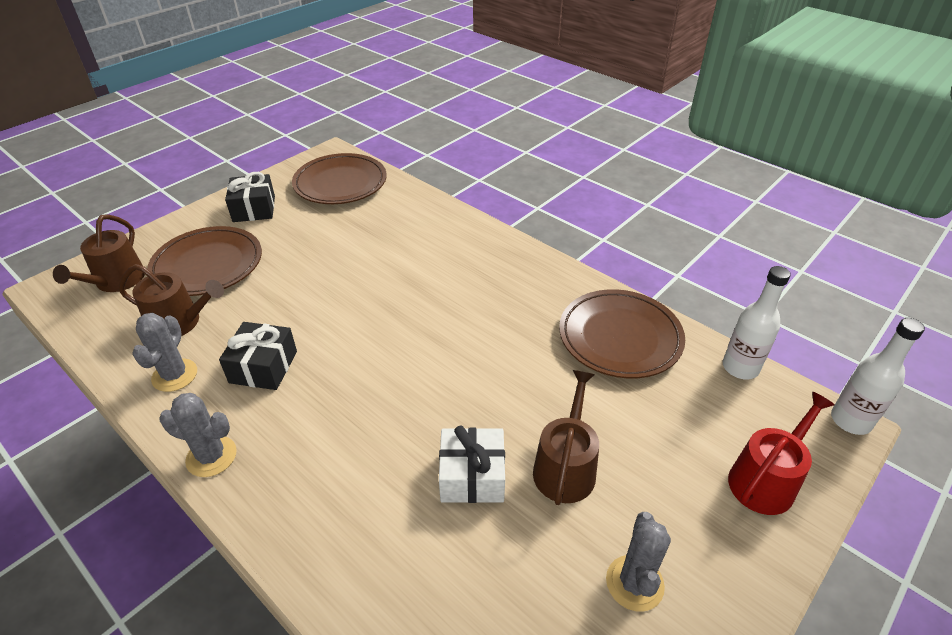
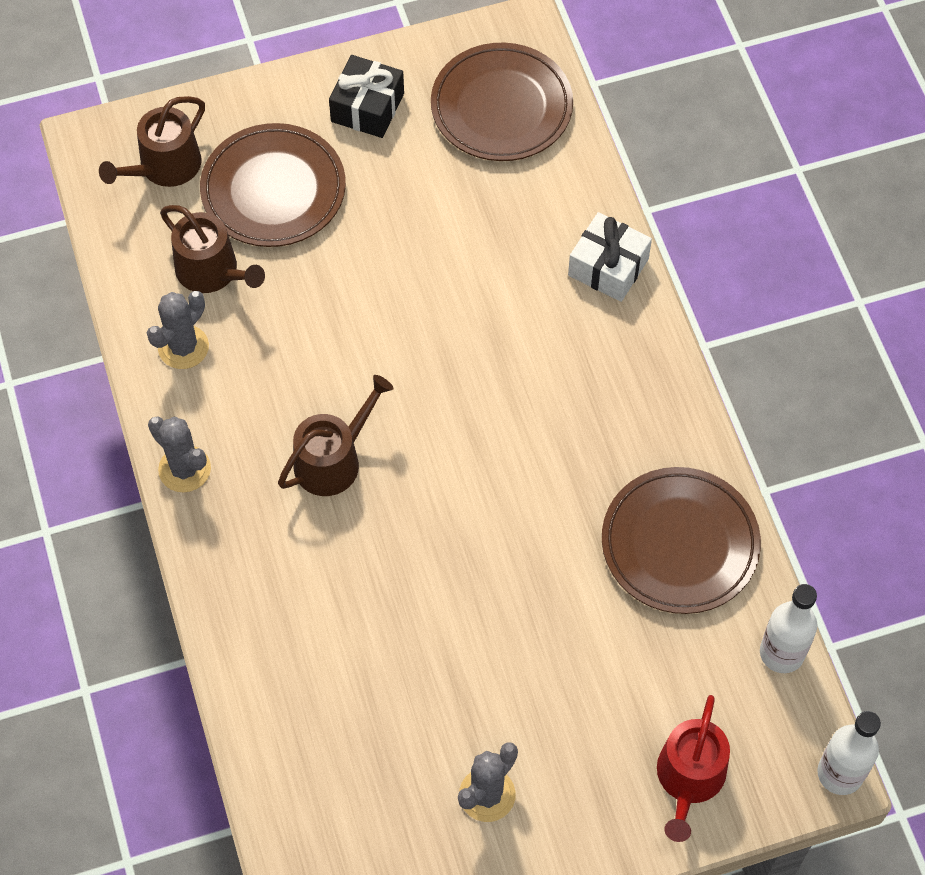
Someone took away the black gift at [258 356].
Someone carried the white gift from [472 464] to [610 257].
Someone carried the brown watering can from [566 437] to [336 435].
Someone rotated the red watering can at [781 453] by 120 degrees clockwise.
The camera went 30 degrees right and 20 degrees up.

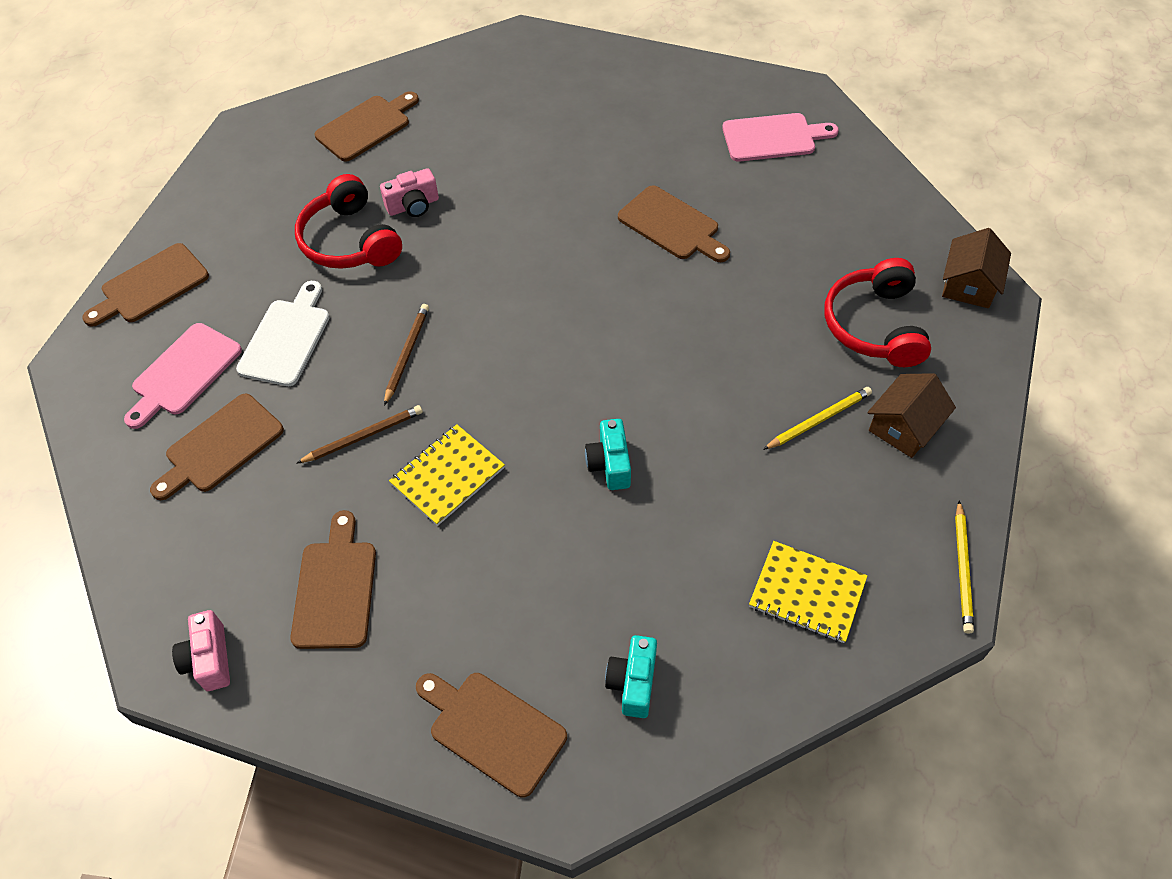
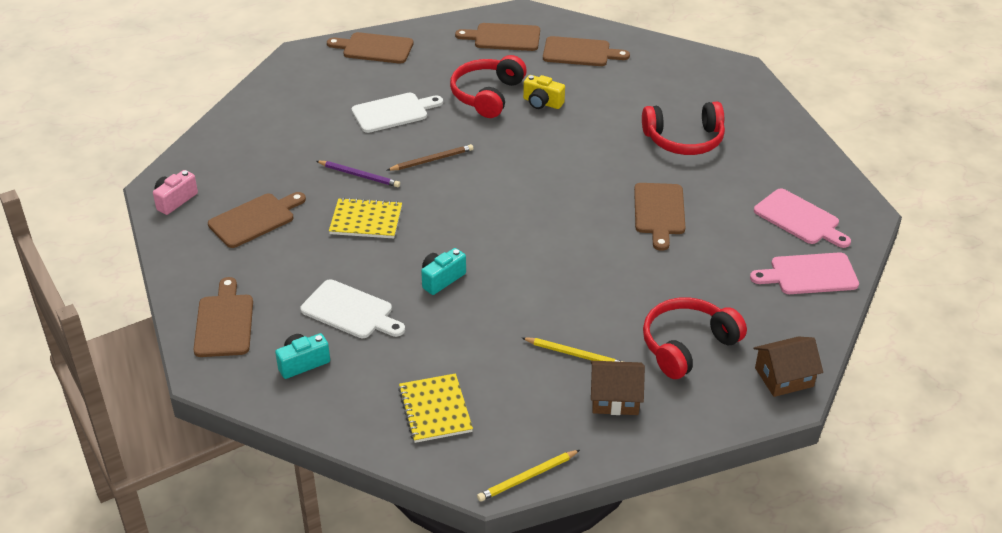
Someone carried the pink cutting board from [183 376] to [804 273].
Someone carried the brown cutting board from [217 447] to [497 37].
Someone repainted the brown pencil at [359 434], which became the purple pencil at [358 174].
Someone repainted the pink camera at [409 192], which became the yellow camera at [544 92].
Someone put down the white cutting board at [352 308].
Someone put down the red headphones at [683 128].
The camera went 50 degrees right and 15 degrees down.

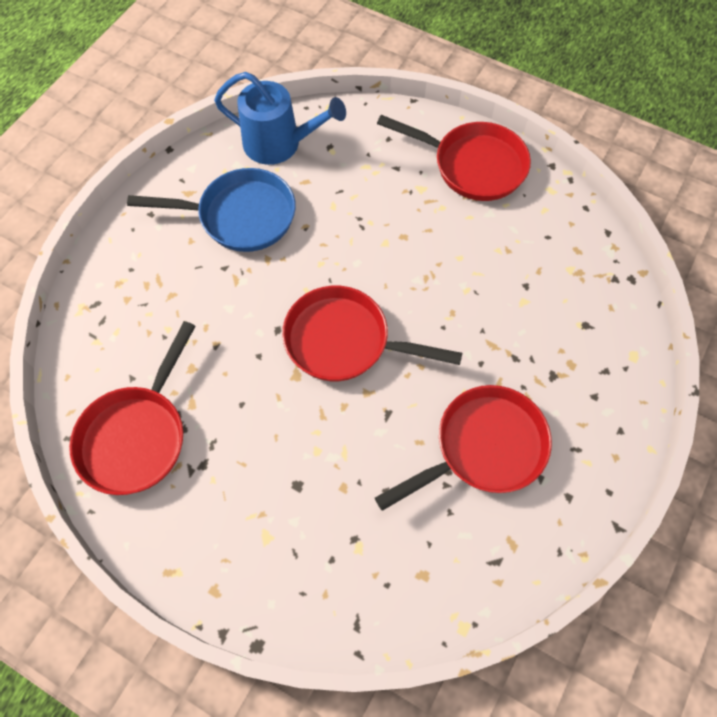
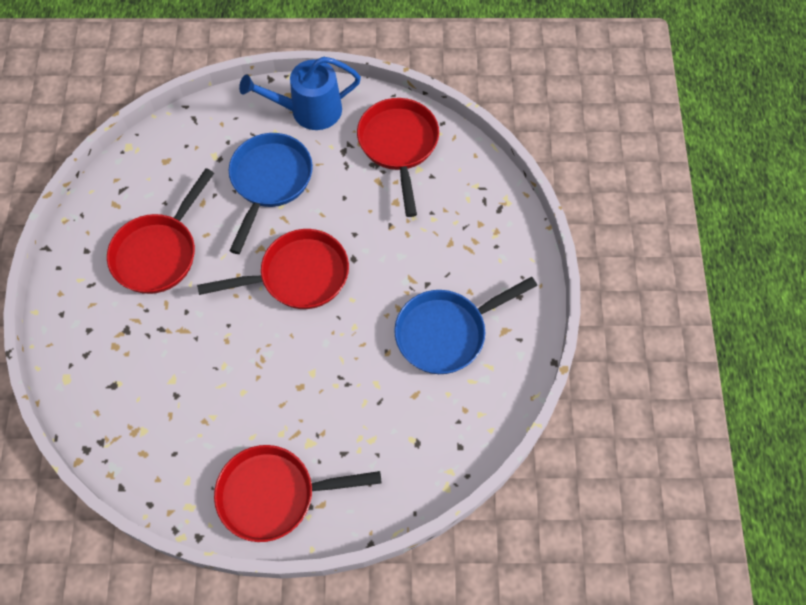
Someone carried the blue watering can from [280 118] to [300 93].
Someone put down the blue pan at [271 193].
The camera went 150 degrees right and 0 degrees up.

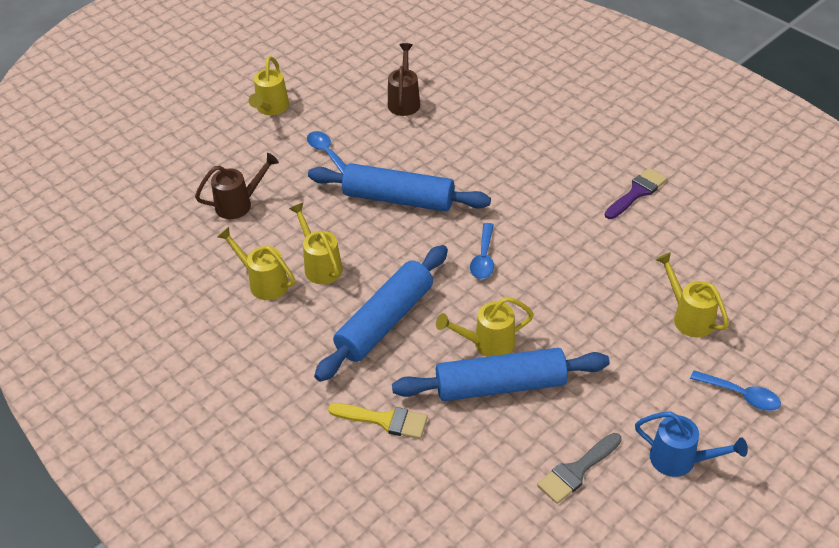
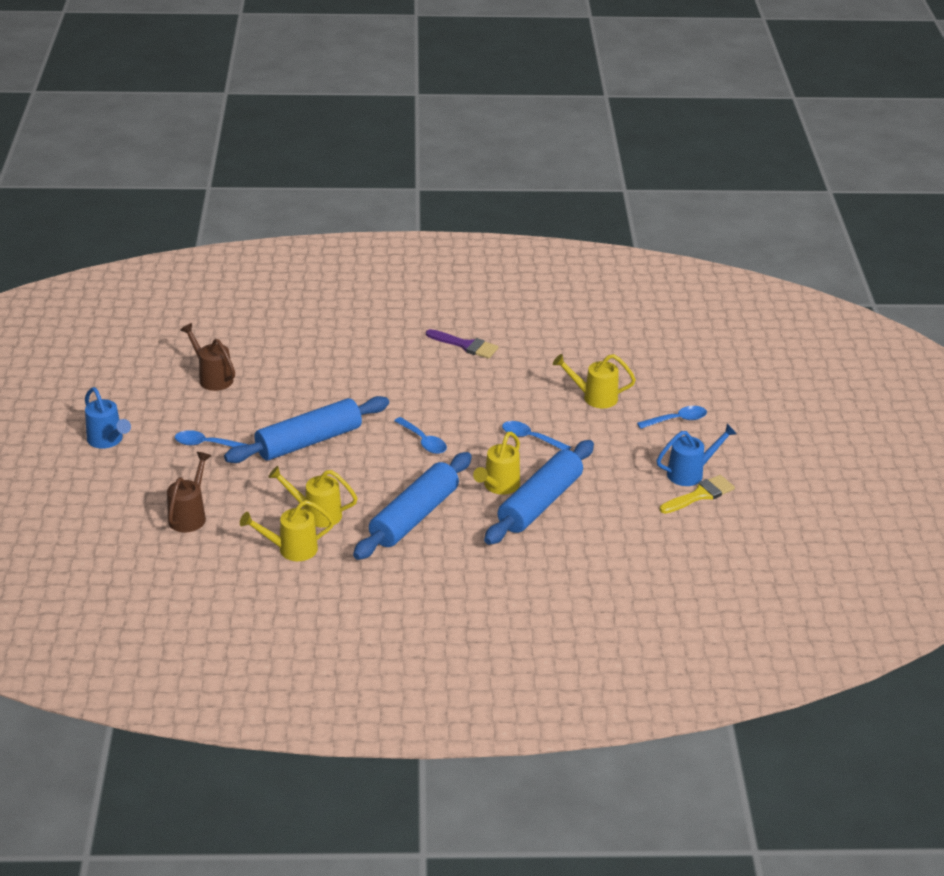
Someone repainted the yellow watering can at [269 85], which became the blue watering can at [108 418].
Someone rotated the blue rolling pin at [381 313] by 45 degrees clockwise.
Someone carried the yellow brush from [378 421] to [697 494].
Someone took away the grey brush at [579 468].
Someone rotated the purple brush at [636 193] by 120 degrees clockwise.
Someone put down the blue spoon at [536 435].
The camera went 50 degrees left and 10 degrees down.

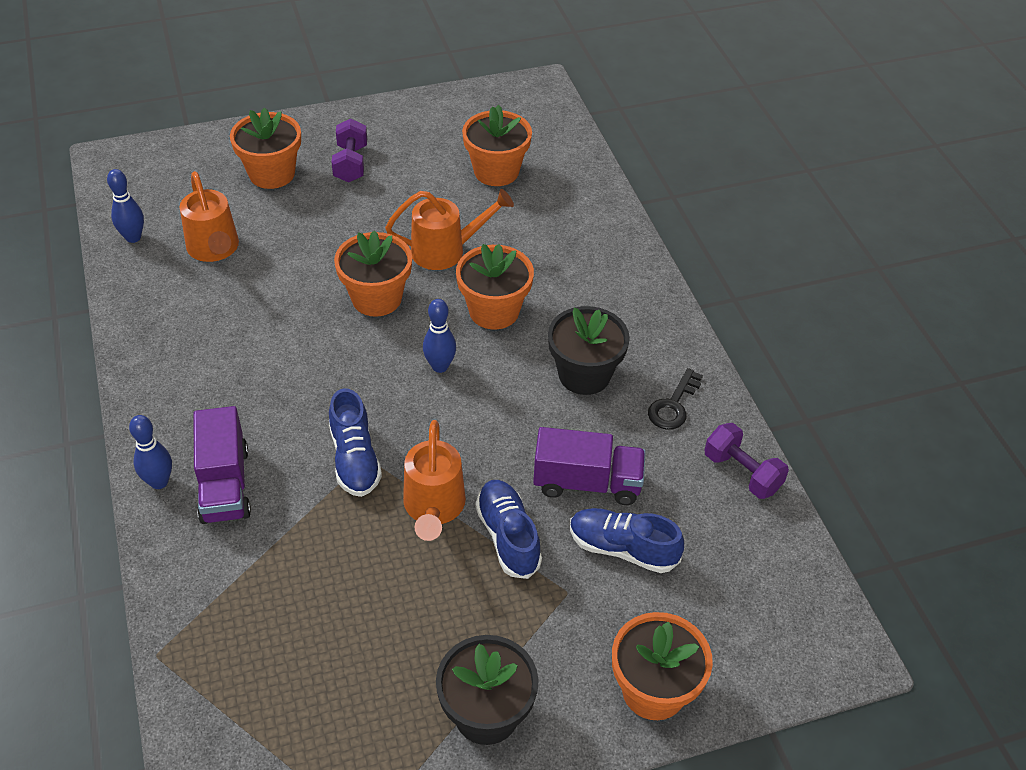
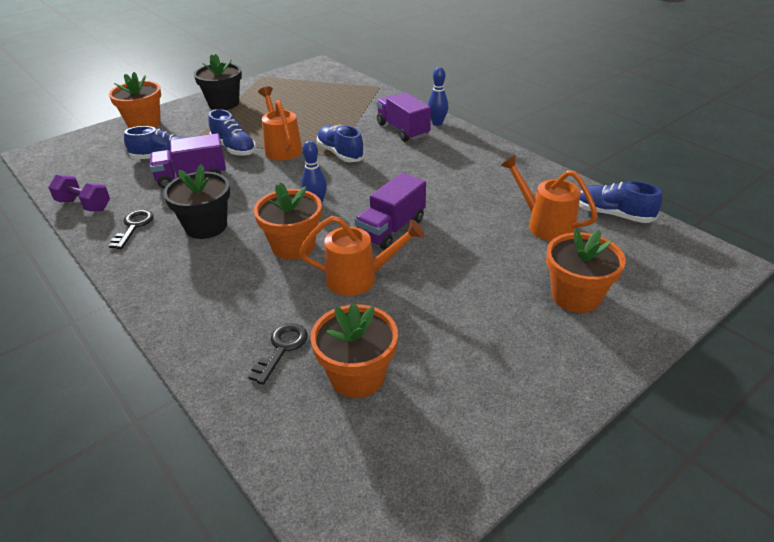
Someone swapped the blue bowling pin at [125 206] for the blue shoe at [620 202].
Someone took away the purple dumbbell at [349 151].
Someone swapped the orange flower pot at [373 274] for the purple truck at [390 211].
Someone rotated the orange watering can at [449 229] by 150 degrees counterclockwise.
Someone put down the black key at [278 354].
The camera went 160 degrees right and 10 degrees down.

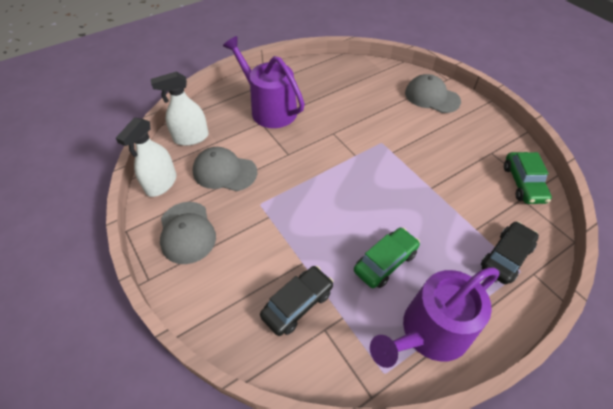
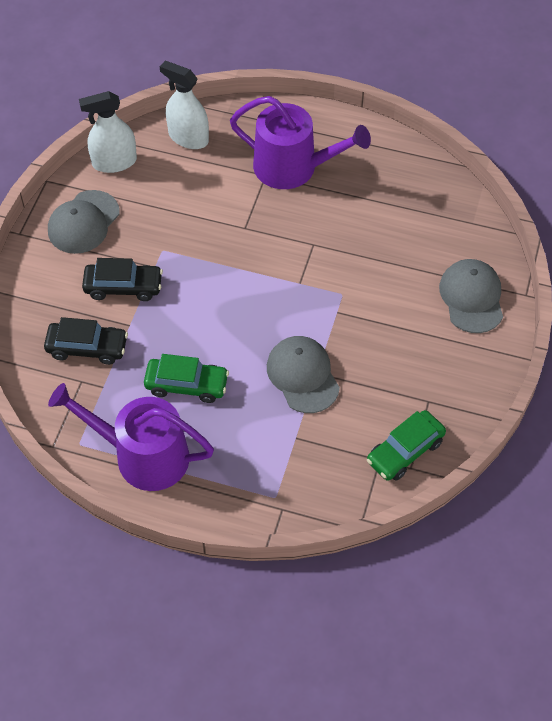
Someone carried the grey cap from [225 169] to [303 374].
Someone rotated the purple watering can at [264 82] by 105 degrees clockwise.
Someone carried the black car from [510 252] to [122 279].
The camera went 50 degrees right and 5 degrees up.

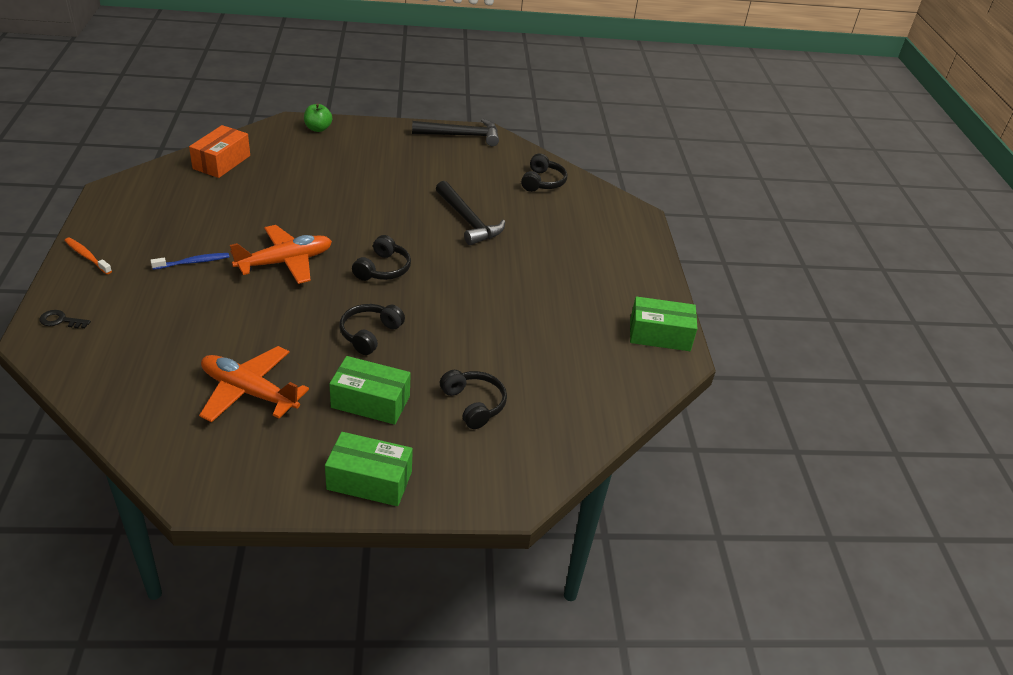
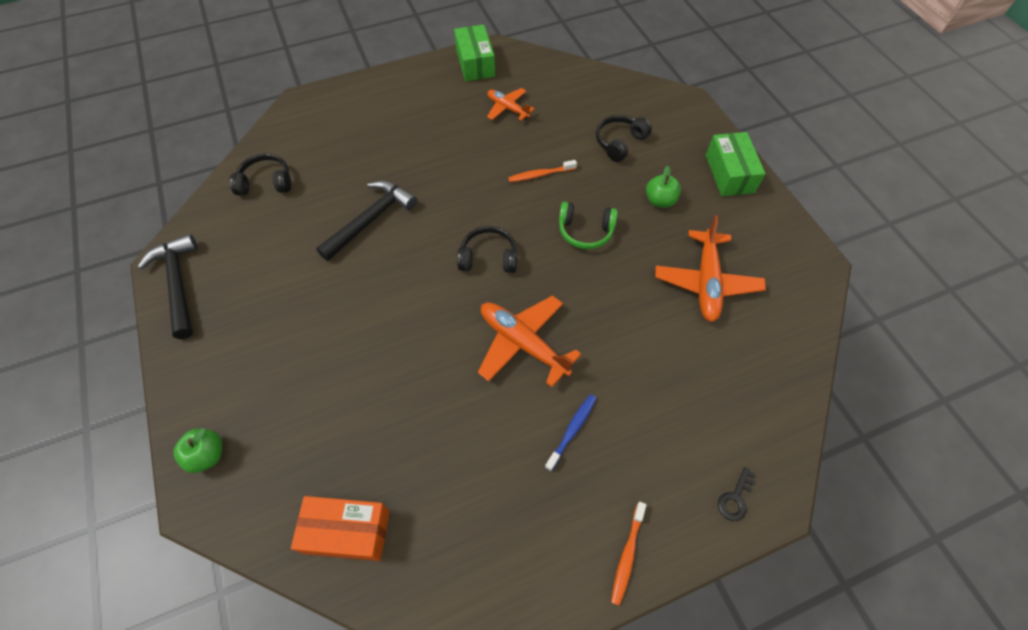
Someone rotated the black key at [65 319] by 45 degrees clockwise.
Someone rotated the blue toothbrush at [189 261] by 75 degrees clockwise.
Someone swapped the green box at [370 390] for the green apple at [663 187].
Someone repainted the black headphones at [372 329], which became the green headphones at [588 225].
Someone put down the orange plane at [511 104].
Someone put down the orange toothbrush at [542 171].
The camera went 105 degrees left and 20 degrees up.

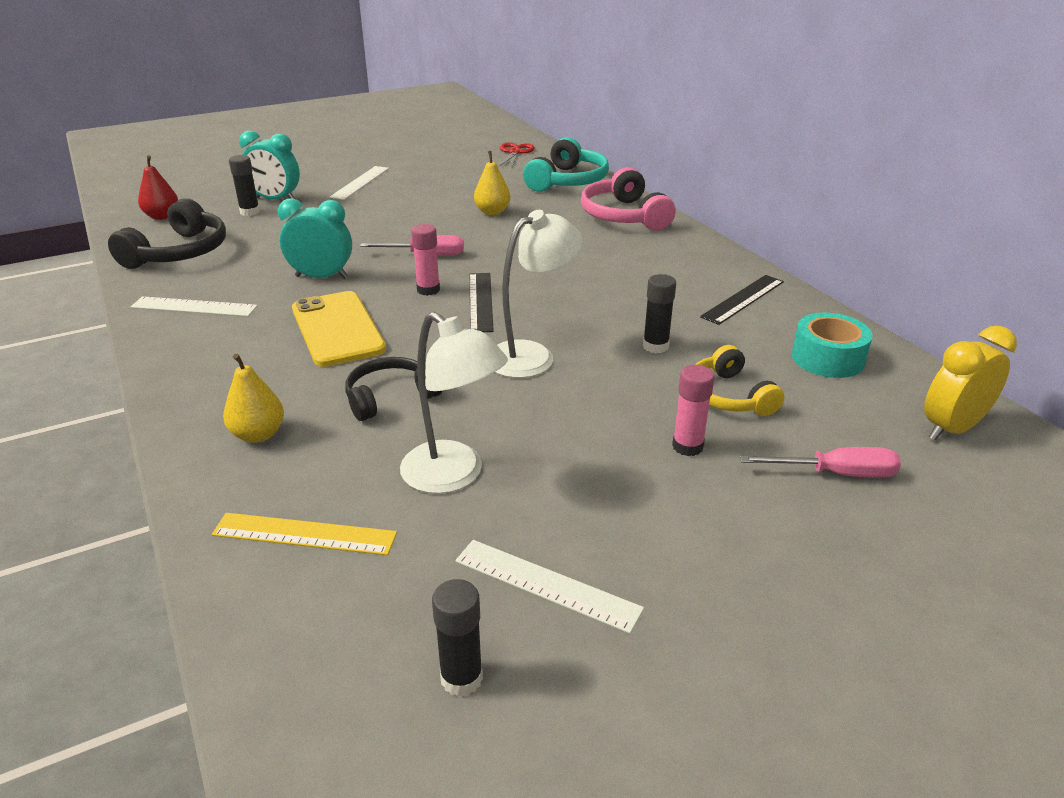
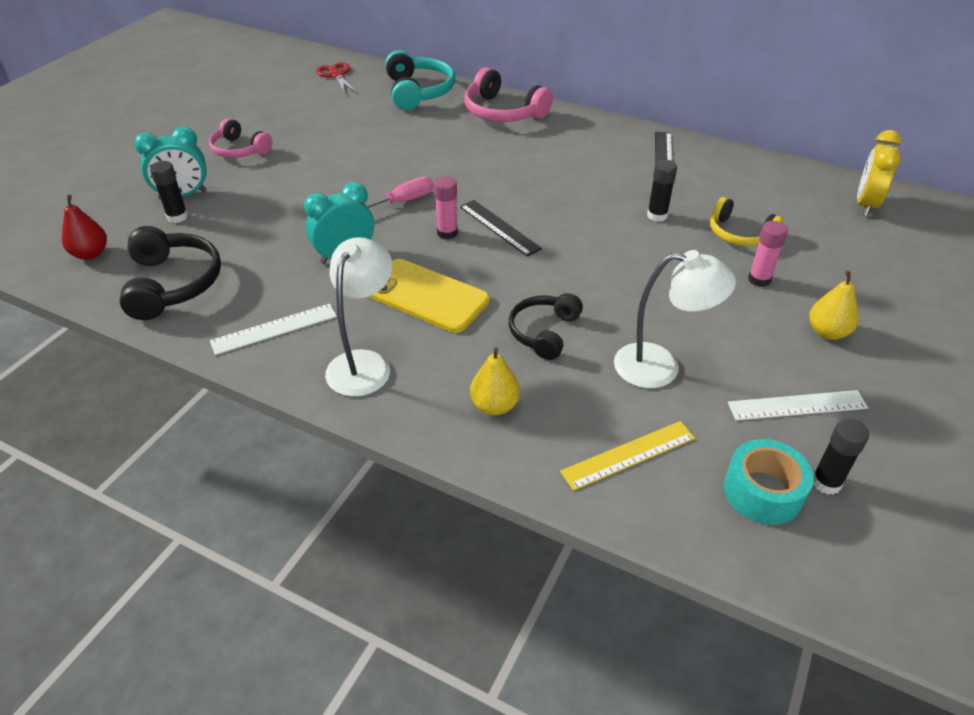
Someone swapped the white ruler at [359 183] for the pink headphones at [241 138].
Someone carried the yellow pear from [492 183] to [834 305].
Someone carried the white lamp from [538 294] to [359 317].
Someone took away the pink screwdriver at [820 462].
Someone carried the turquoise tape from [832 345] to [769 482].
The camera went 35 degrees left and 10 degrees up.

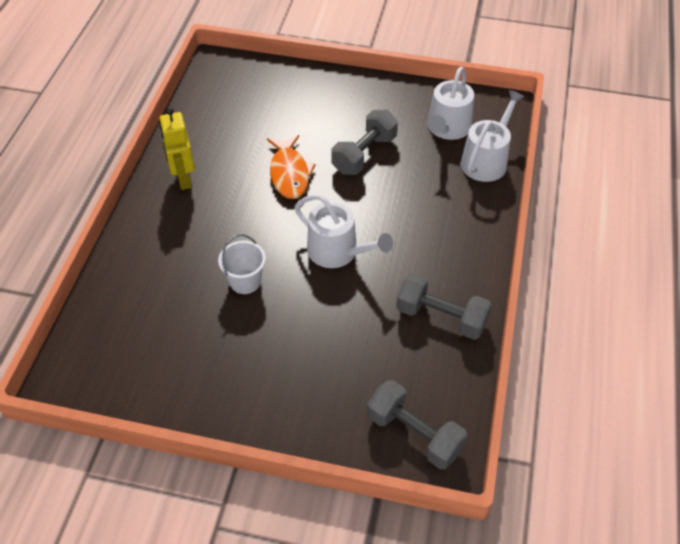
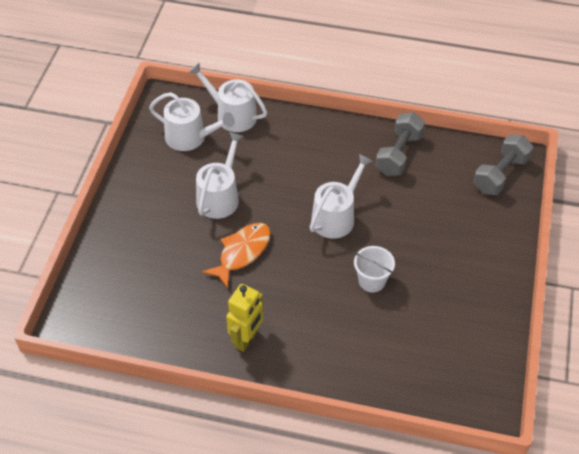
Someone rotated the yellow robot at [177 149] by 45 degrees counterclockwise.
Someone rotated the orange fish at [291 167] by 45 degrees counterclockwise.
Someone swapped the grey dumbbell at [364 142] for the white watering can at [220 175].
The camera went 90 degrees left and 0 degrees up.

